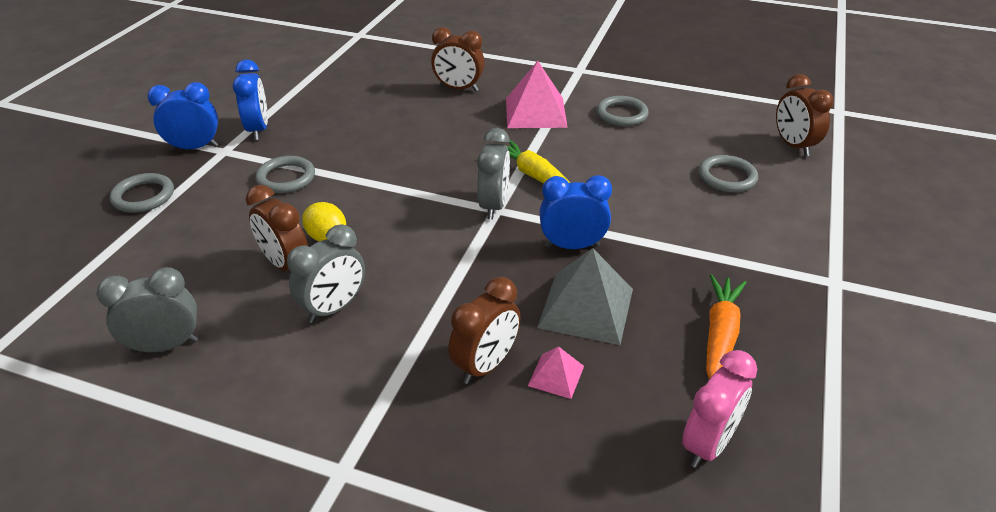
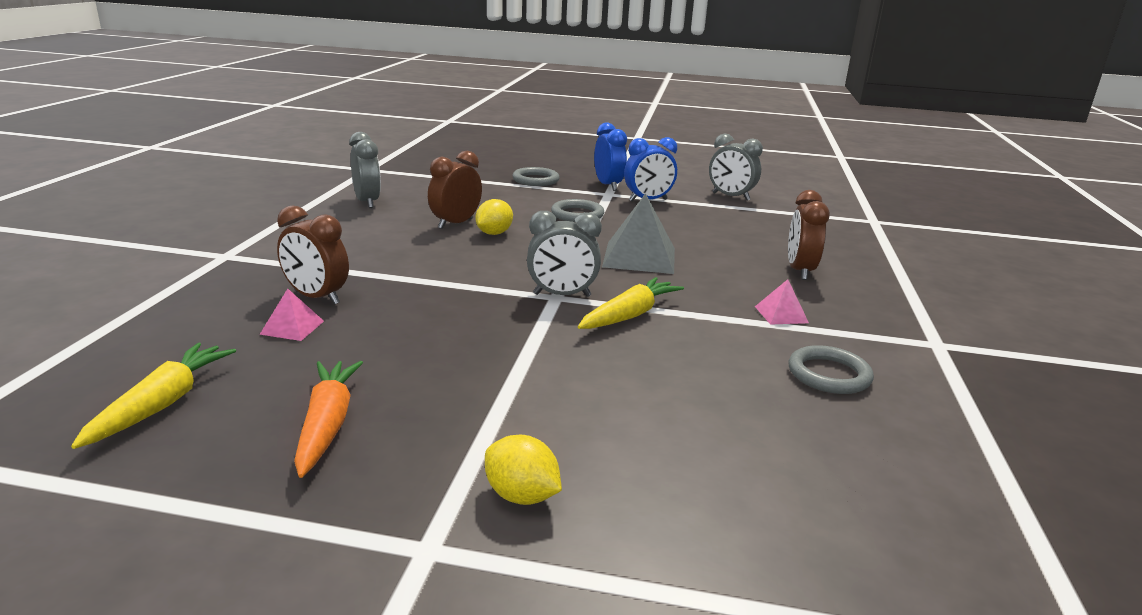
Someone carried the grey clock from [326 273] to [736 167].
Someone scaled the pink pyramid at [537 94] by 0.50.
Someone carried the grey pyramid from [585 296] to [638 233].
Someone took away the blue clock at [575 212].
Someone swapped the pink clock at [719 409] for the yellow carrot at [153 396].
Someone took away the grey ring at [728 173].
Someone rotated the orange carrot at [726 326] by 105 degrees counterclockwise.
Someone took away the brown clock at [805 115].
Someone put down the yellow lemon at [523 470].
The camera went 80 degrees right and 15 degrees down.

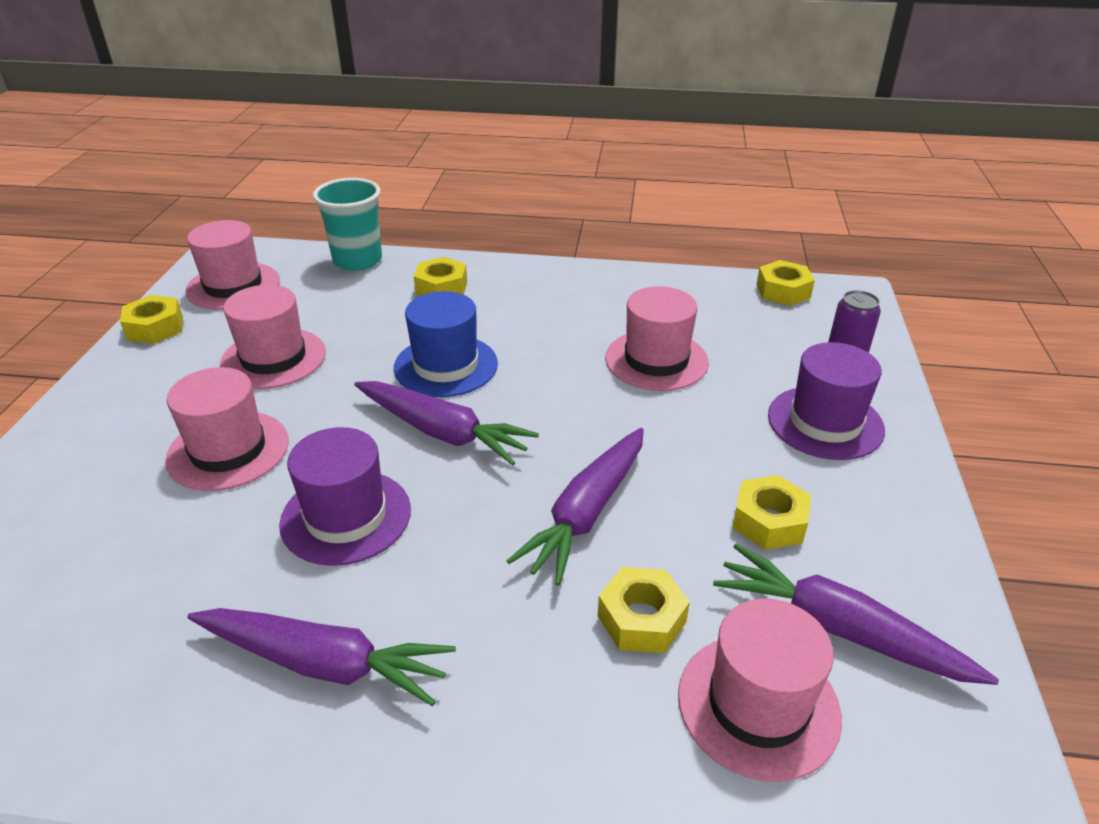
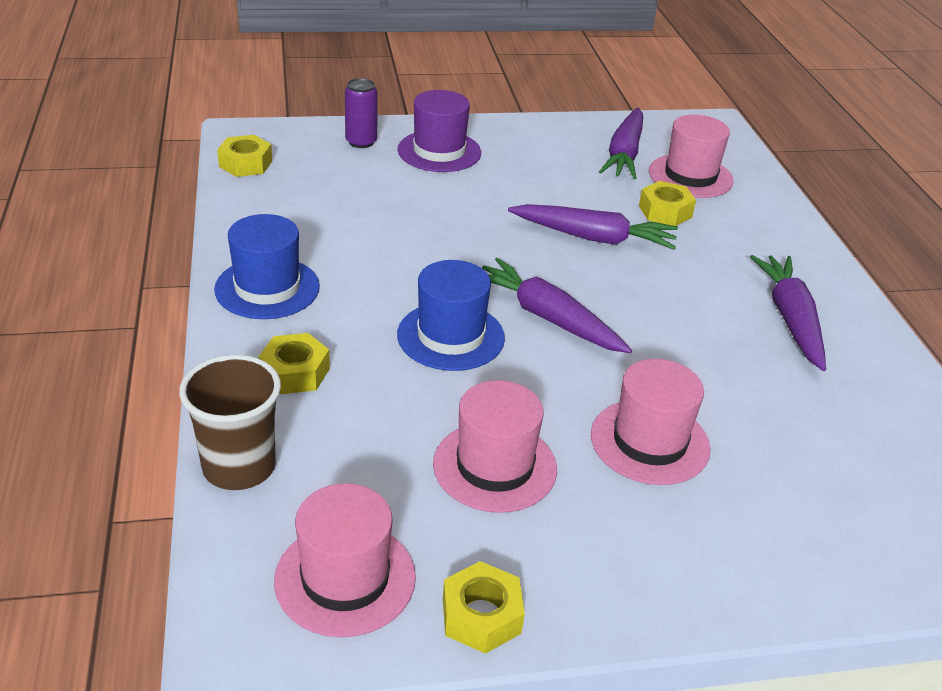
Someone took away the purple hat at [345 496].
Someone repainted the turquoise cup at [347 224], which became the brown cup at [230 422].
Someone rotated the purple carrot at [447 423] by 60 degrees counterclockwise.
Someone took away the pink hat at [657 338].
Someone took away the yellow nut at [771 512].
Someone put down the blue hat at [267 266].
The camera went 110 degrees left and 0 degrees up.

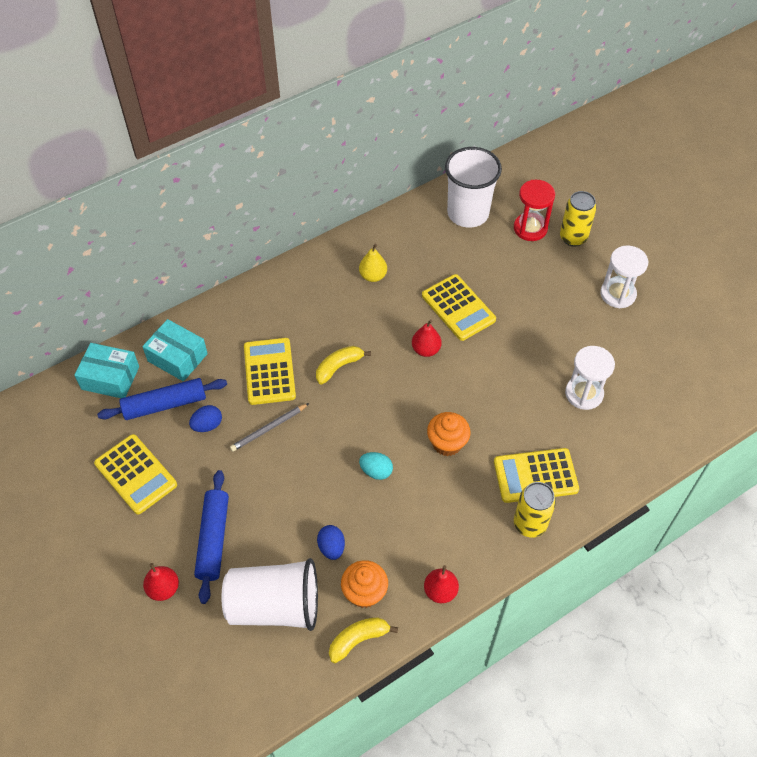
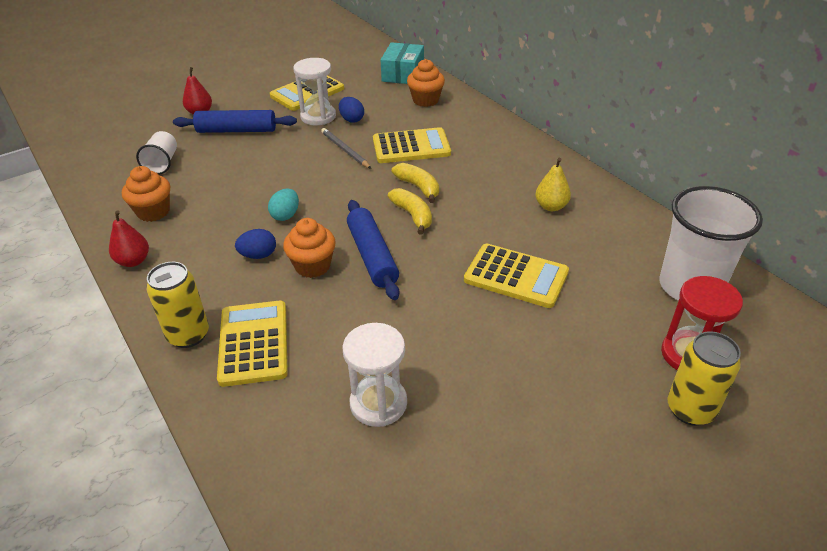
Someone carried the blue rolling pin from [162 399] to [373 250].
Someone swapped the turquoise box at [175 350] for the orange cupcake at [426 83].
Someone scaled the white cup at [270 594] by 0.52.
Someone carried the blue egg from [331 542] to [255 244].
Someone carried the yellow banana from [363 640] to [410 211].
Someone took away the red pear at [427 338].
Someone rotated the yellow calculator at [459 307] by 120 degrees counterclockwise.
Someone carried the white hourglass from [624 276] to [314 92].
The camera went 90 degrees right and 15 degrees down.

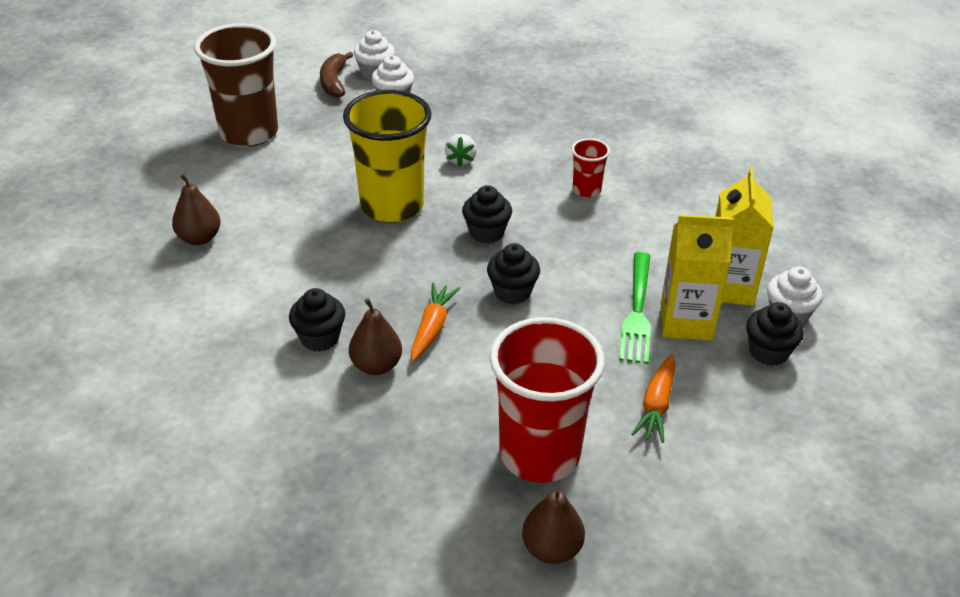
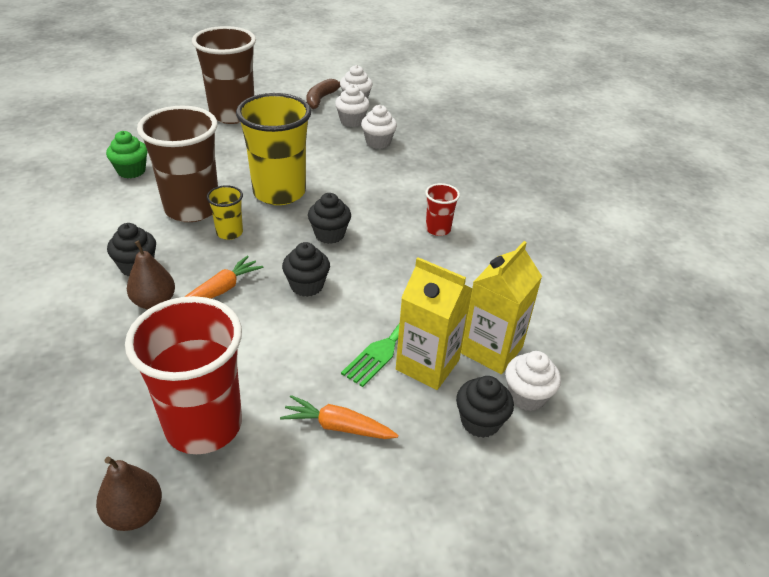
Someone swapped the brown pear at [196 209] for the green cupcake at [126 155].
Someone took away the white strawberry at [461 150].
Someone rotated the orange carrot at [653 398] by 60 degrees clockwise.
Someone put down the brown cup at [177 164].
Someone put down the yellow cup at [225 212].
Someone put down the white cupcake at [379 127].
The camera went 25 degrees right and 0 degrees up.

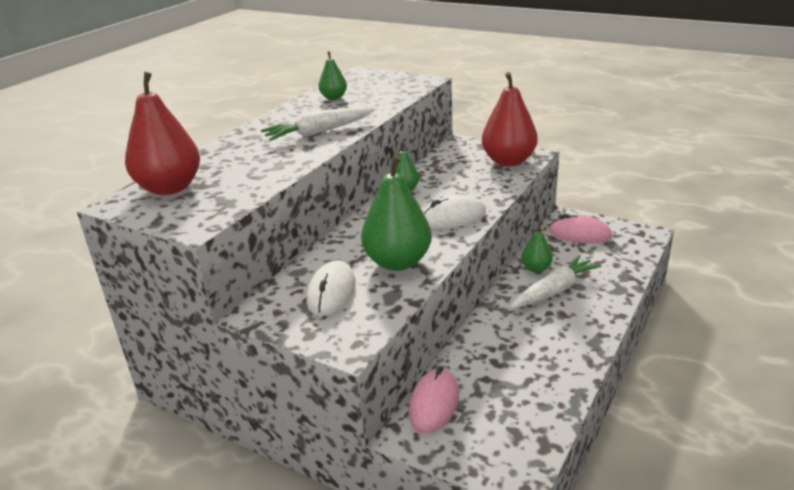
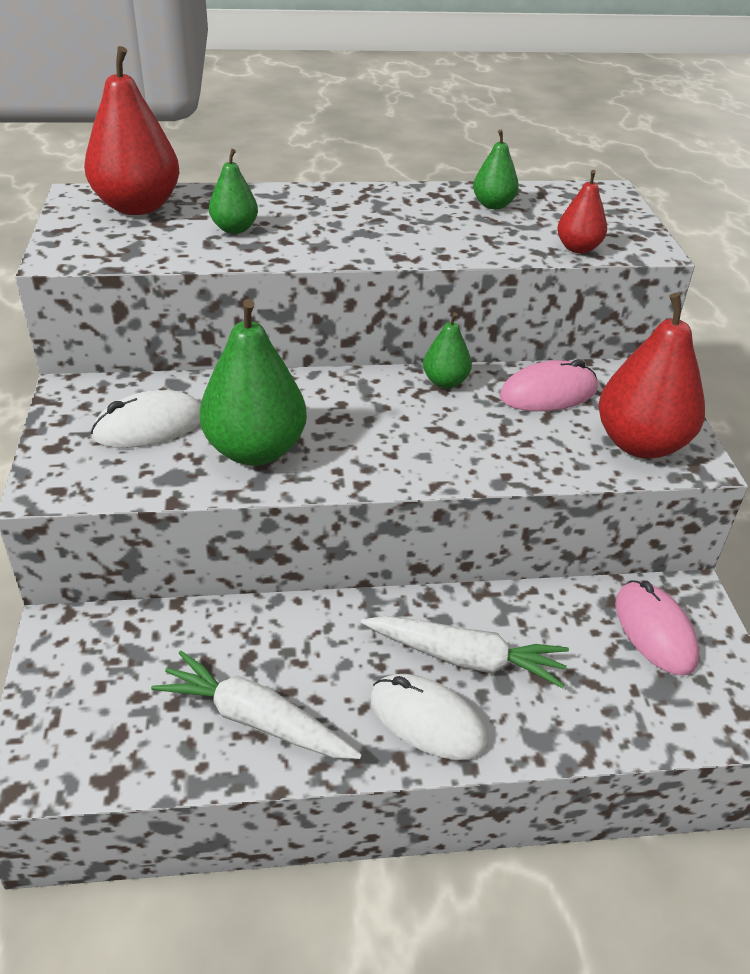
Someone carried the white carrot from [317 124] to [256 705].
Someone carried the pink mouse from [434 399] to [548 385].
Someone carried the white mouse from [454 211] to [429 717].
Someone carried the green pear from [537 248] to [233 191].
Someone put down the red pear at [582 211].
The camera went 50 degrees right and 10 degrees up.

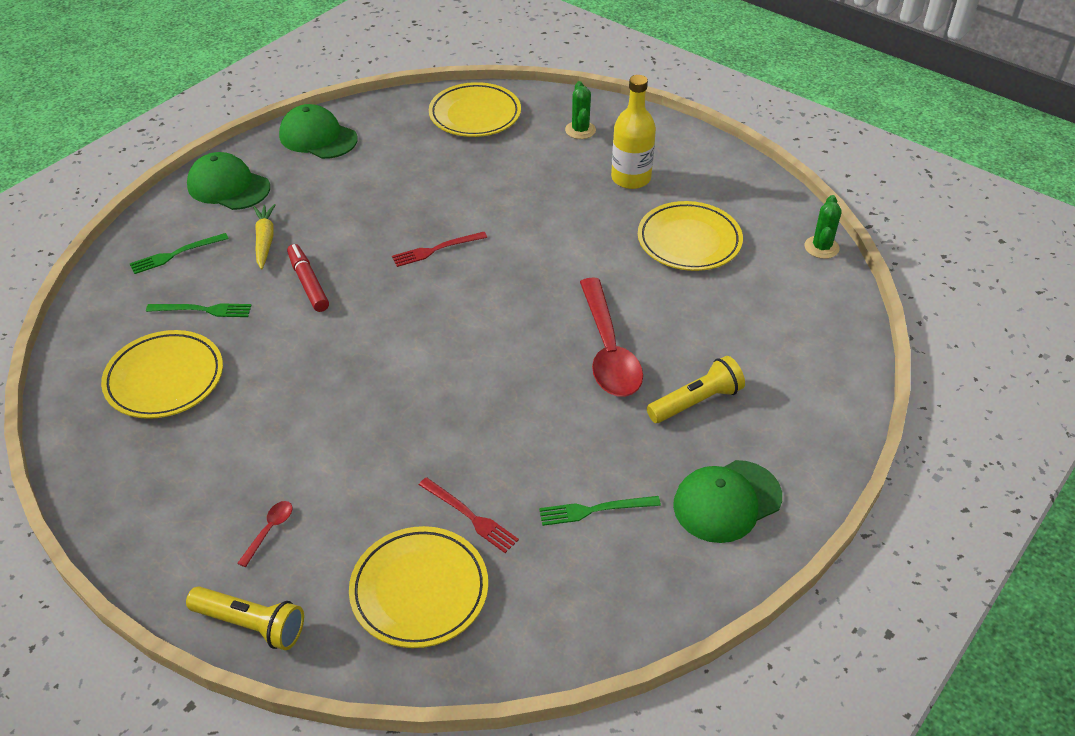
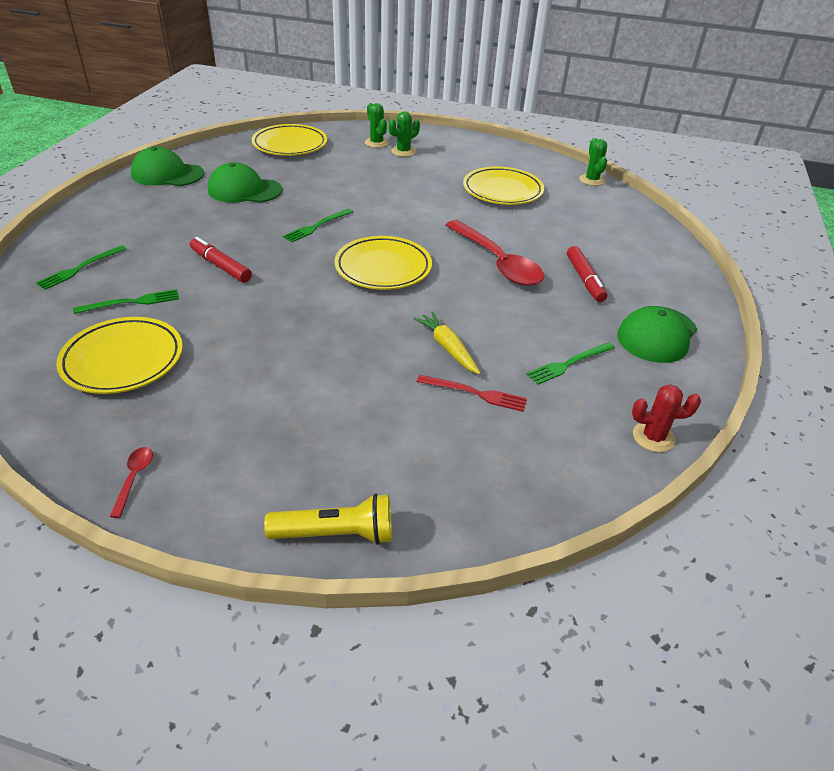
Someone carried the green cap from [228 181] to [245 182].
Someone carried the red spoon from [264 534] to [131 482].
Someone carried the yellow carrot from [264 236] to [447 343].
Someone carried the yellow plate from [418 587] to [383 263].
Someone repainted the red fork at [439 249], which became the green fork at [318 225].
Someone took away the yellow bottle at [633 132].
Someone swapped the yellow flashlight at [696 389] for the red marker at [587 274].
Someone put down the green cactus at [404 134].
Someone put down the red cactus at [666 418].
The camera went 25 degrees left and 5 degrees down.

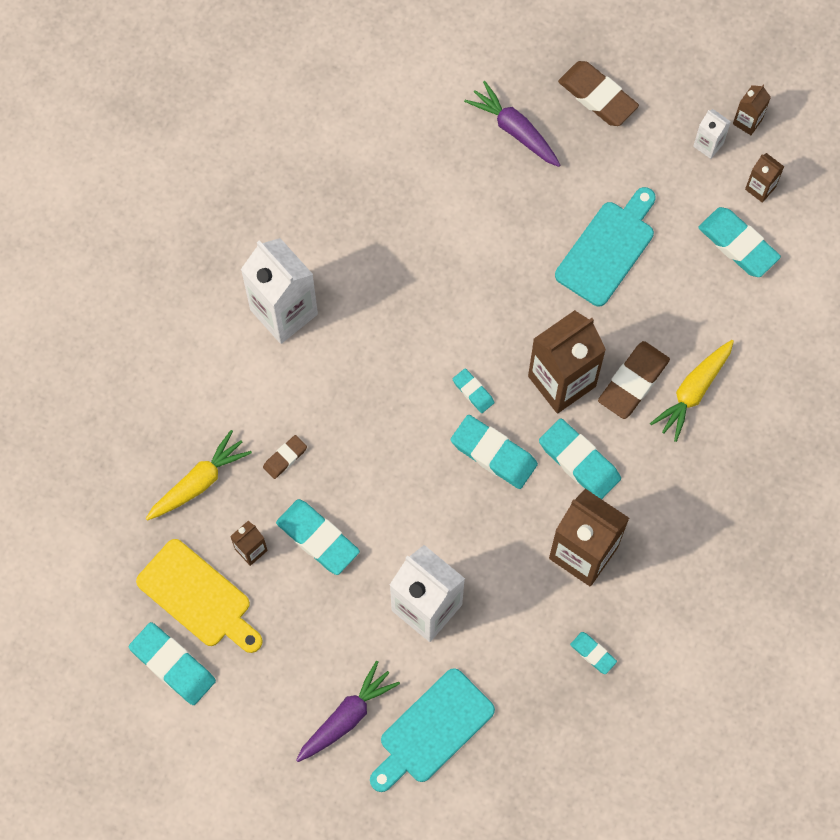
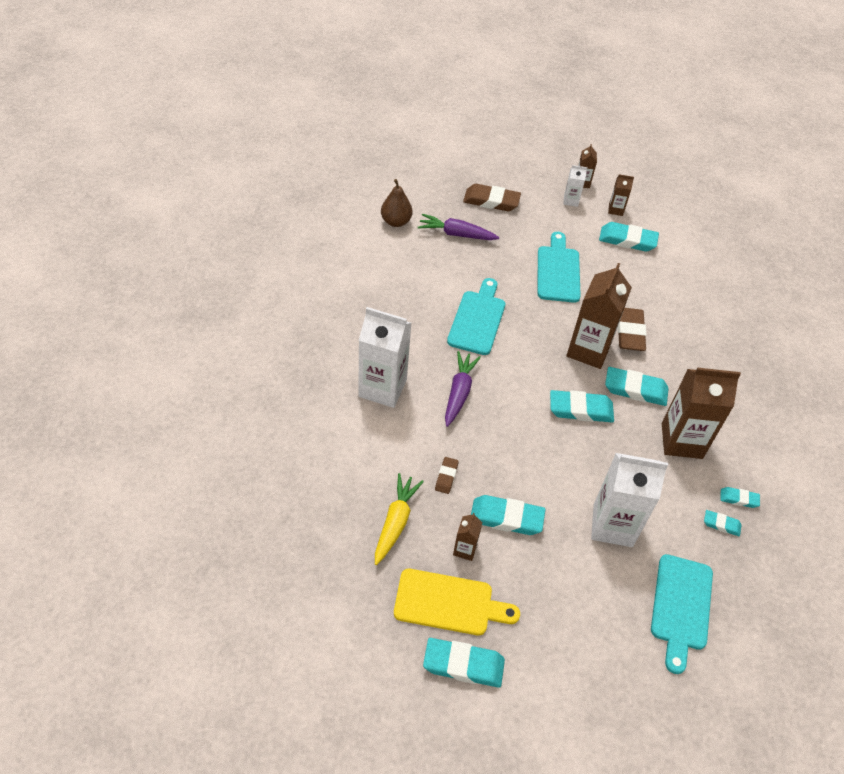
Someone carried the purple carrot from [348 711] to [463 389].
Someone carried the turquoise eraser from [474 390] to [723 523].
Someone took away the yellow carrot at [692 391].
Someone put down the brown pear at [397 203].
Someone put down the turquoise cutting board at [476 316].
The camera went 35 degrees left and 20 degrees down.

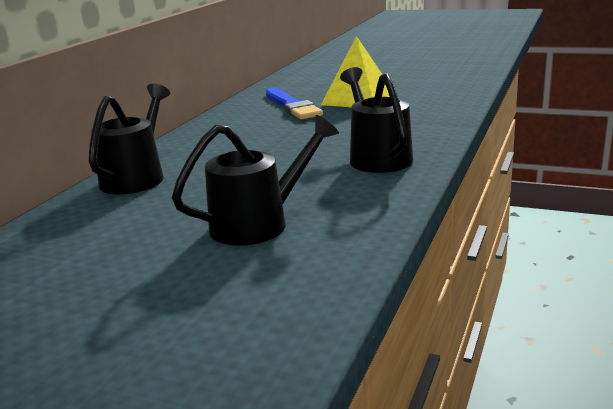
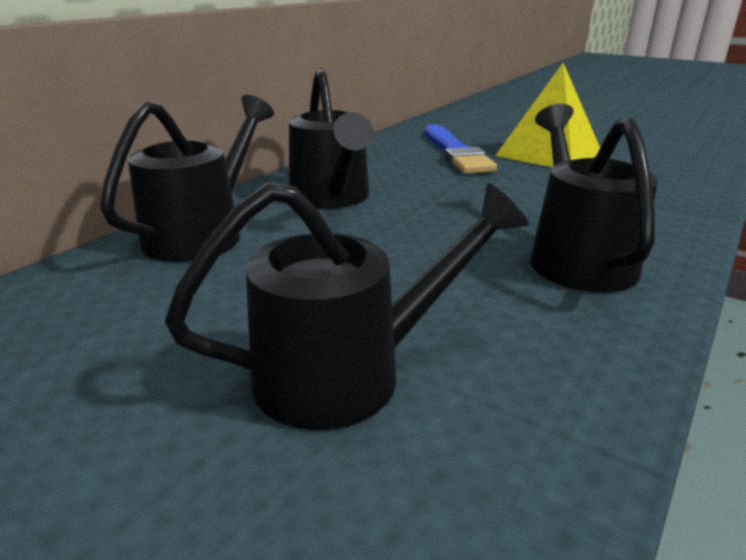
Someone put down the black watering can at [331 138].
The camera went 10 degrees right and 5 degrees up.

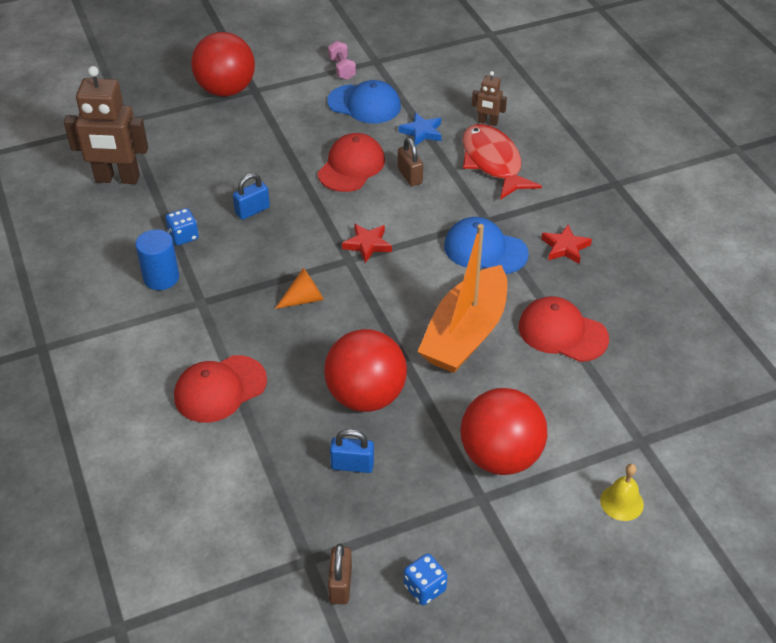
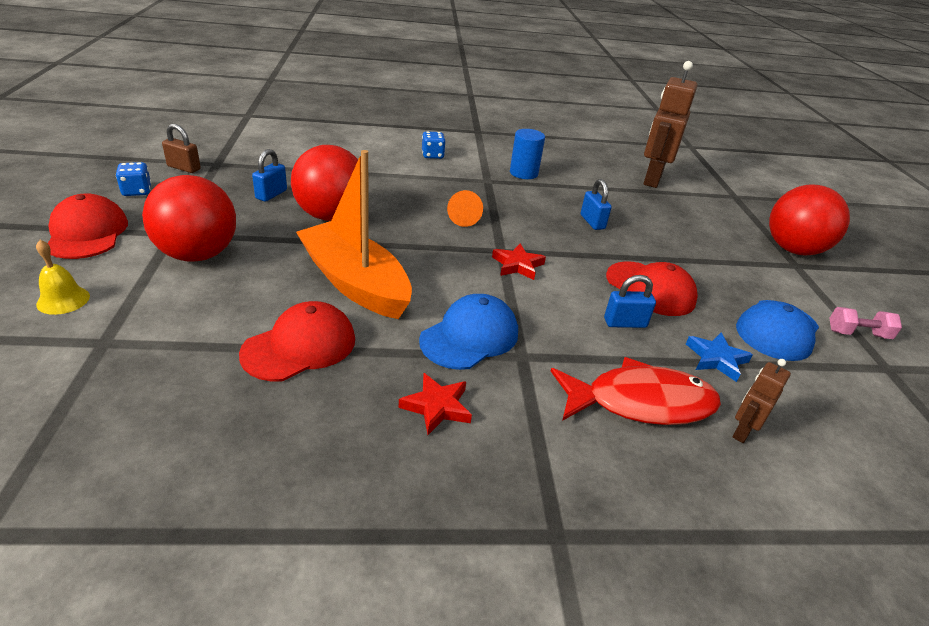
Someone carried the blue dice from [182 226] to [434 145].
Someone carried the red cap from [220 389] to [88 226].
Someone repainted the brown padlock at [410 162], which became the blue padlock at [630 301].
The camera went 105 degrees right and 10 degrees down.

